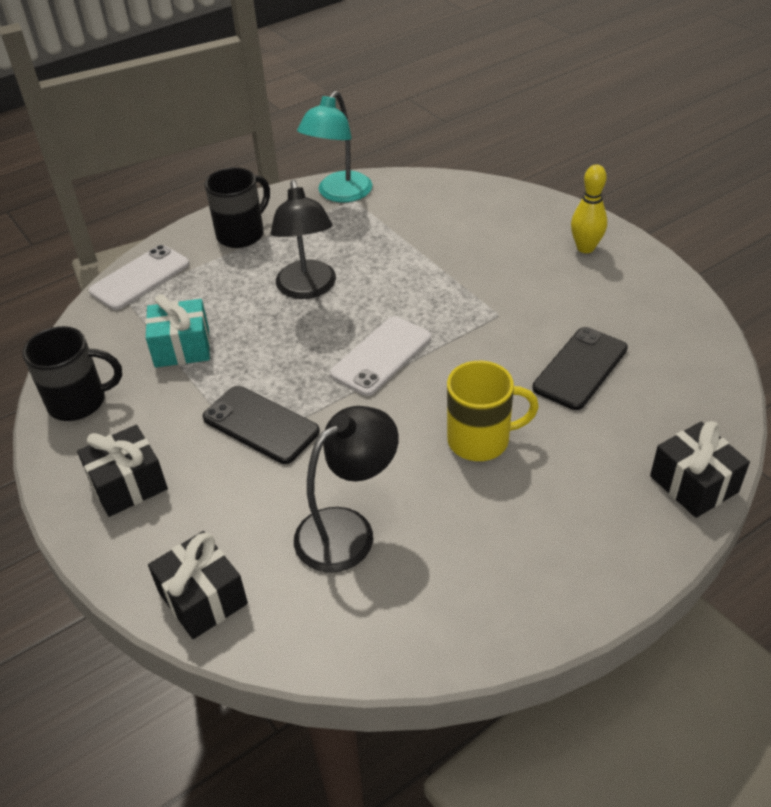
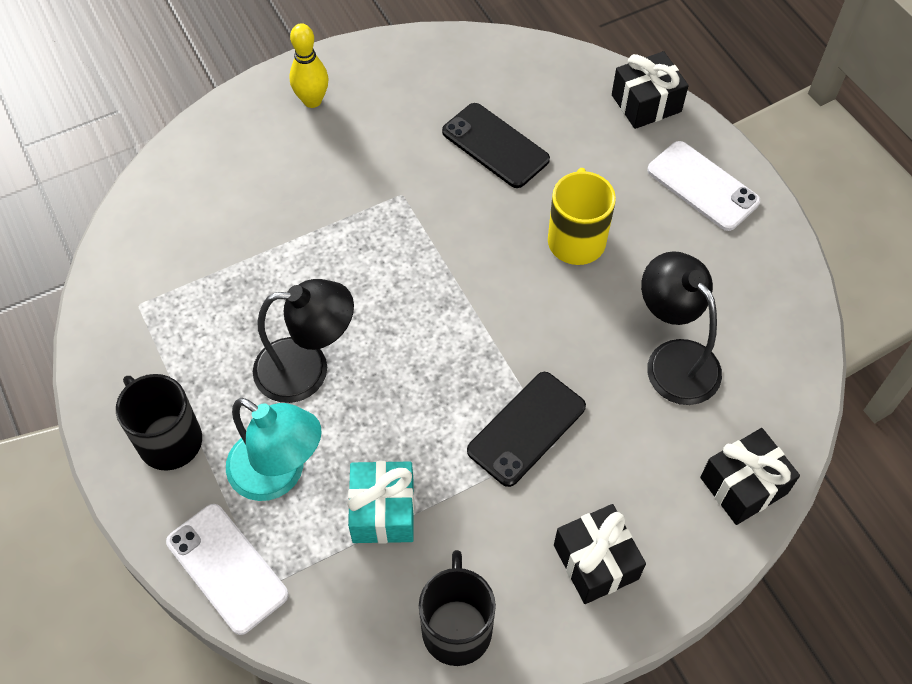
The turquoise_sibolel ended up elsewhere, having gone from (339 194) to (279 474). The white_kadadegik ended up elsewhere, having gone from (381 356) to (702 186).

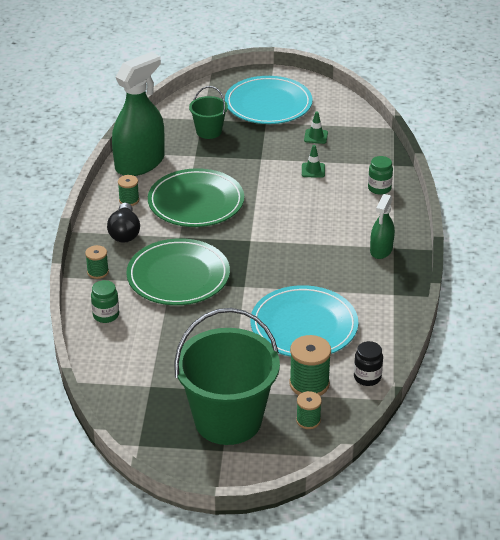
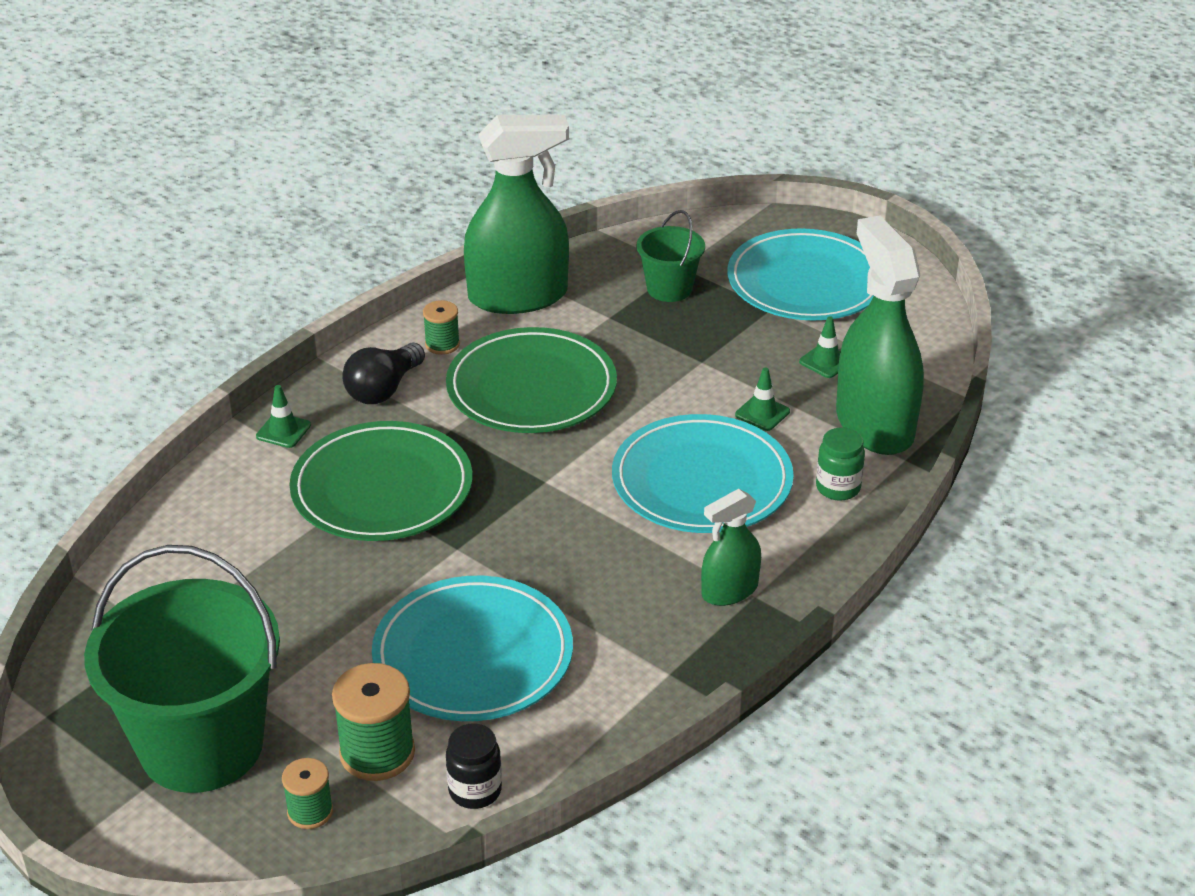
Where the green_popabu stood at (98 272), the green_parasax came to stand at (283 431). The second view lost the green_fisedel at (106 315). The second view gained the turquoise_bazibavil at (702 481). The second view gained the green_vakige at (874 424).

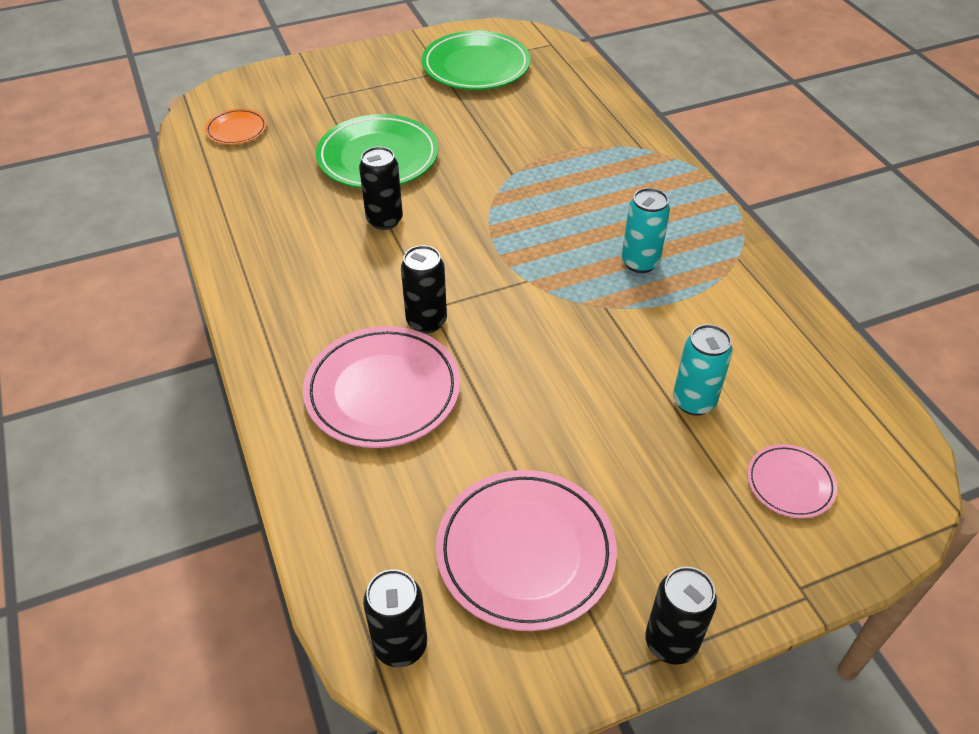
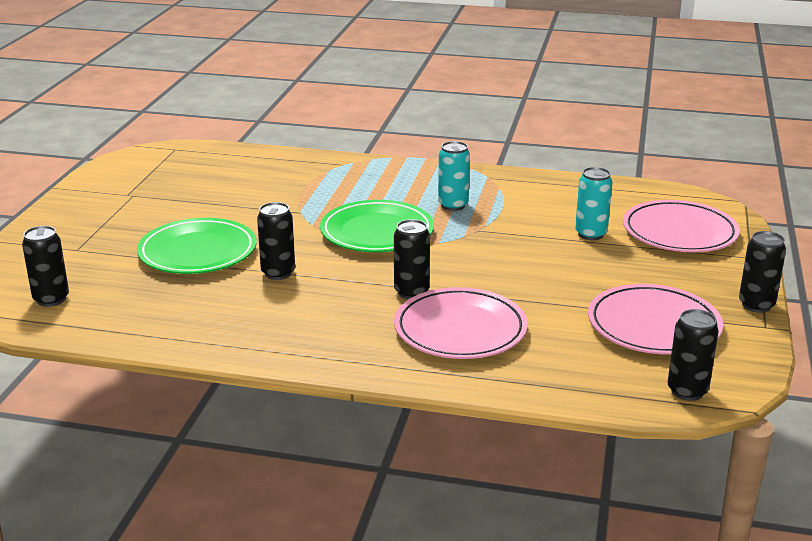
Where the orange_bazibavil stood at (237 130), the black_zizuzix came to stand at (51 299). The green_bazibavil ended up elsewhere, having gone from (476 66) to (377 232). The size of the pink_bazibavil at (790 483) changed by a factor of 1.93.

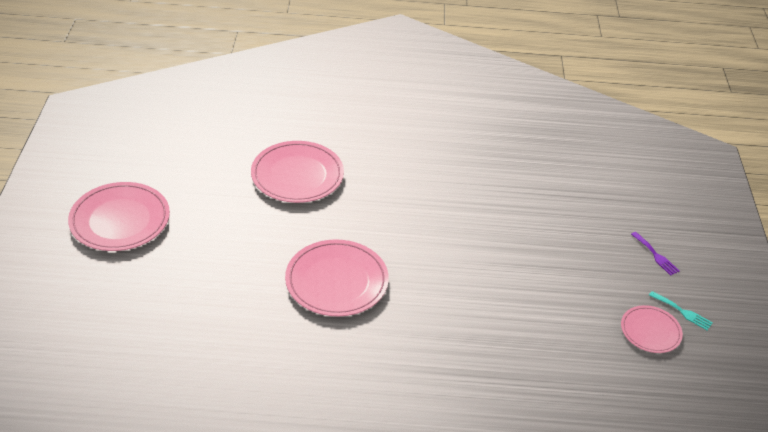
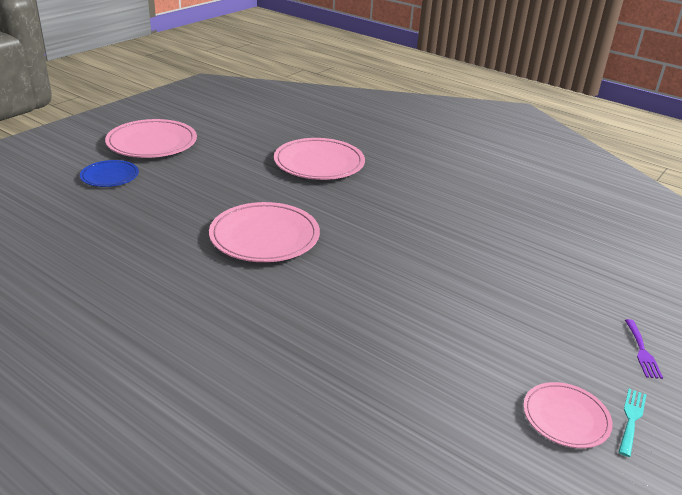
The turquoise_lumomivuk at (682 312) ended up facing another way, 135 degrees counterclockwise from before. The second view gained the blue_bazibavil at (110 176).

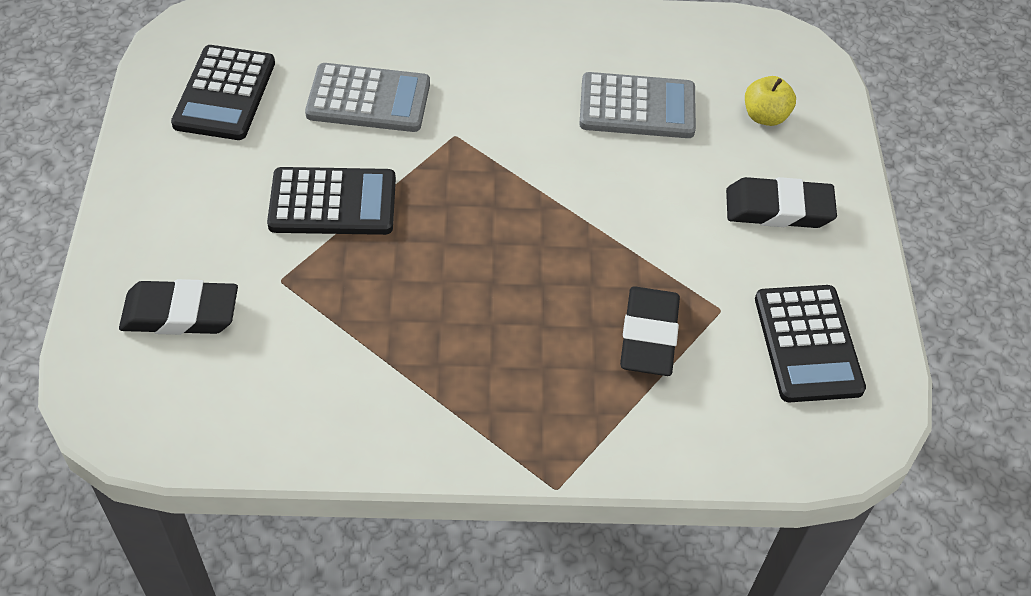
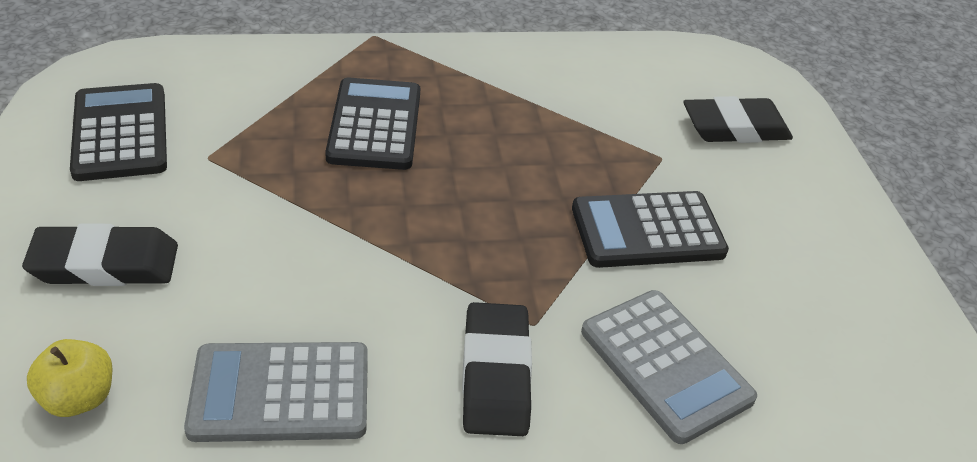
The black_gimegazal ended up elsewhere, having gone from (225 94) to (375 125). The grey_gimegazal at (368 99) ended up facing another way, 120 degrees counterclockwise from before. The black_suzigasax ended up elsewhere, having gone from (648 336) to (496 374).

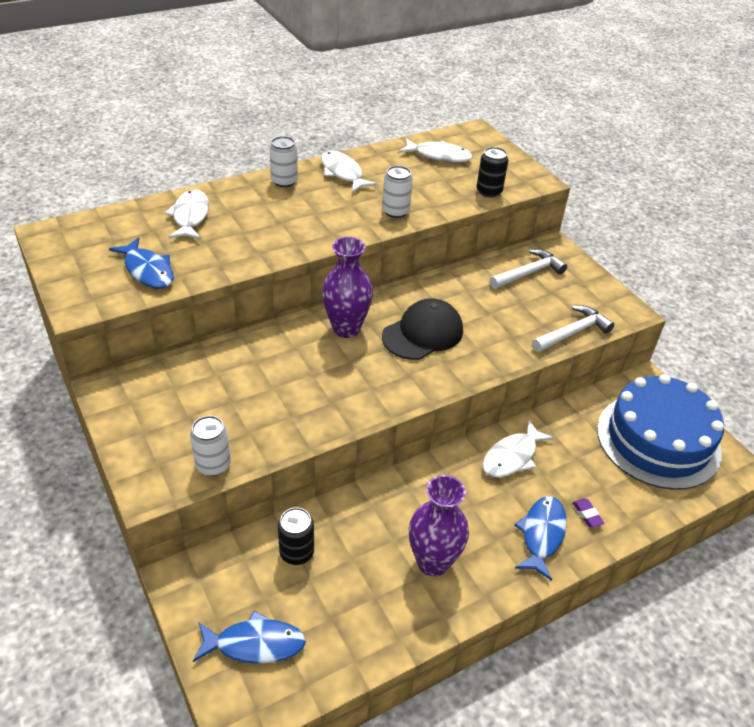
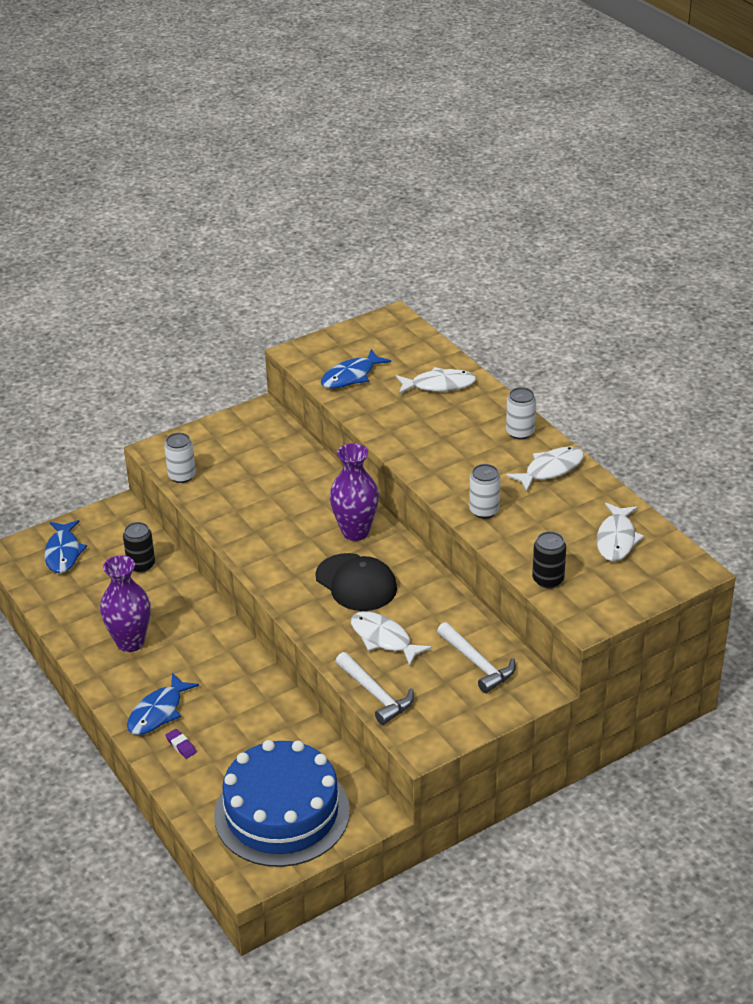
The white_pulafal ended up elsewhere, having gone from (512 457) to (384 639). The blue_pulafal at (542 534) ended up facing another way, 105 degrees clockwise from before. The purple_suzigasax at (587 514) ended up facing another way, 75 degrees clockwise from before.

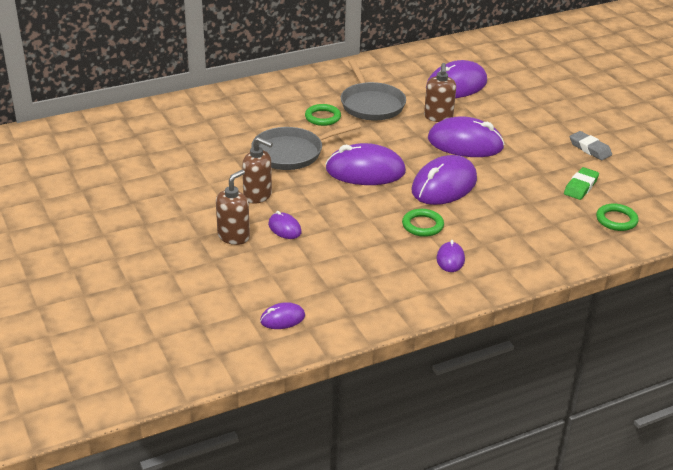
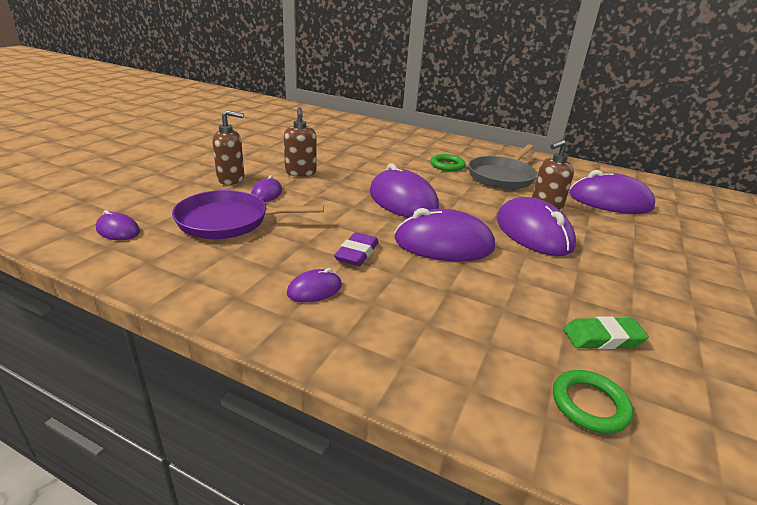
The second view lost the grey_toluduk at (291 153). Where the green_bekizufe stood at (422 225), the purple_suzigasax came to stand at (357 253). The second view lost the grey_suzigasax at (590 149). The second view gained the purple_toluduk at (228 221).

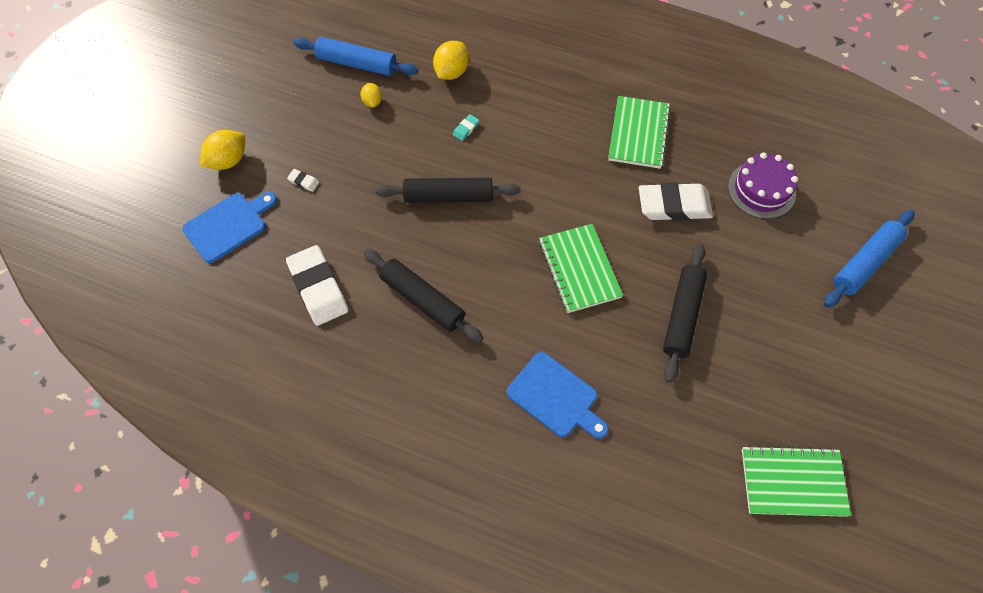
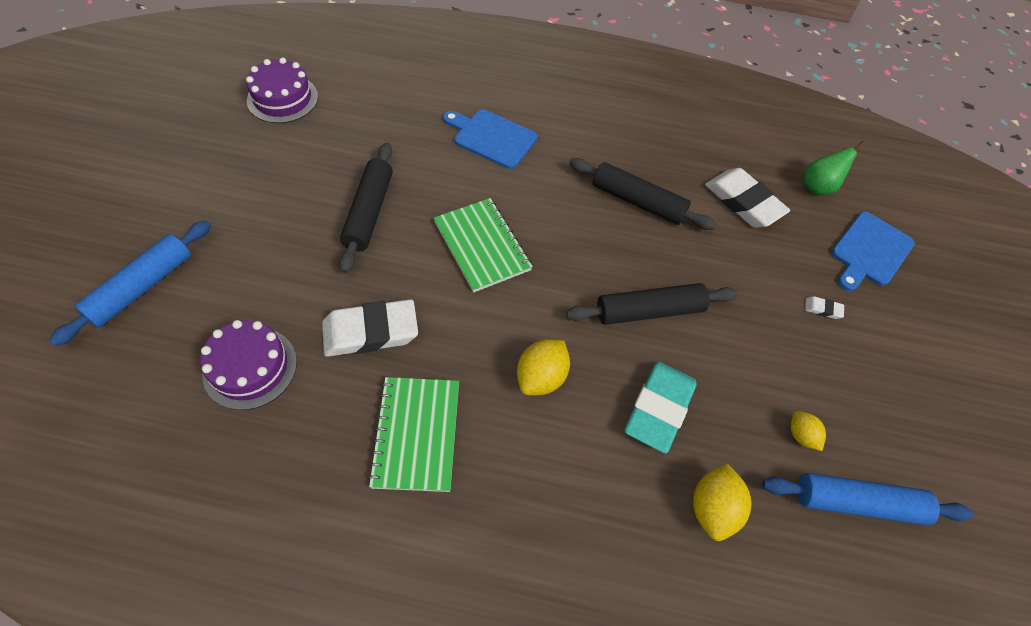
The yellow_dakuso ended up elsewhere, having gone from (228 160) to (541 377). The size of the turquoise_suzigasax at (466 129) changed by a factor of 2.46. Where the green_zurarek stood at (793 482), the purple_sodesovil came to stand at (282 99). The second view gained the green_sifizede at (818 187).

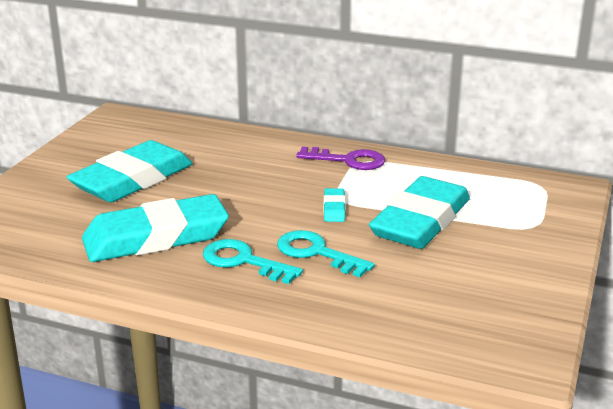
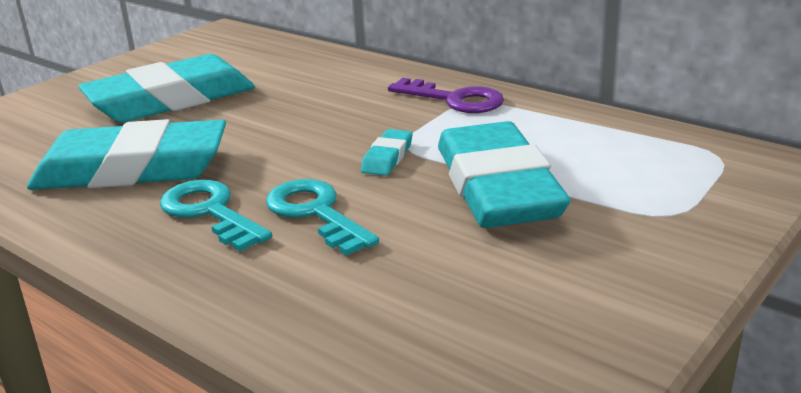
The turquoise_suzigasax at (420 221) ended up facing another way, 60 degrees counterclockwise from before.

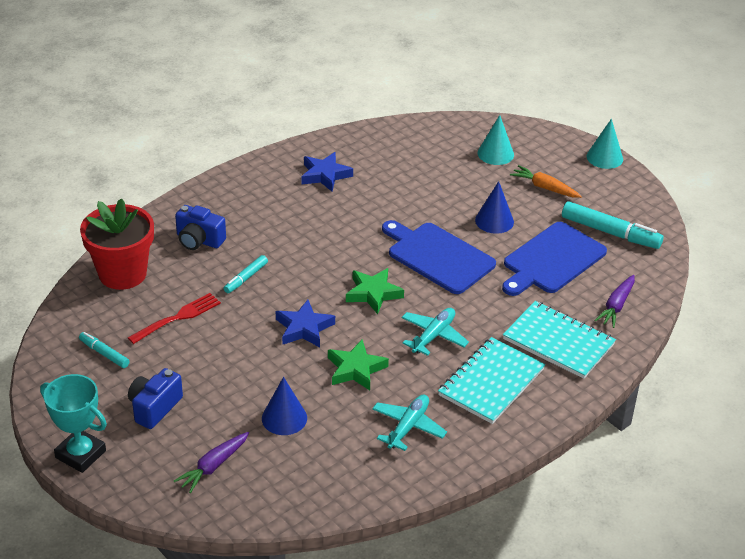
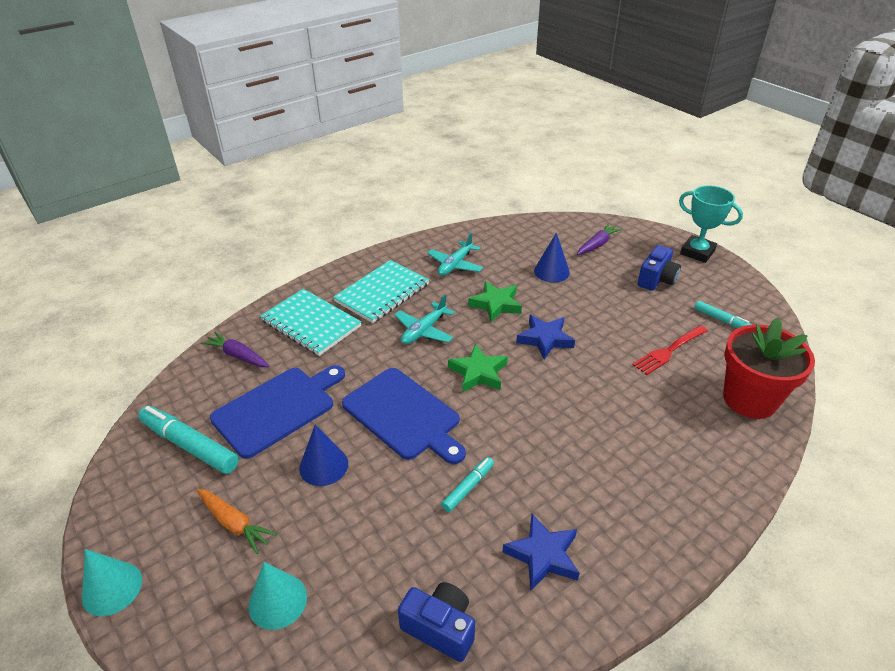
The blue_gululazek ended up elsewhere, having gone from (199 240) to (440 628). The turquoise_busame ended up elsewhere, having gone from (246 278) to (468 487). The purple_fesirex at (616 306) ended up facing another way, 90 degrees counterclockwise from before.

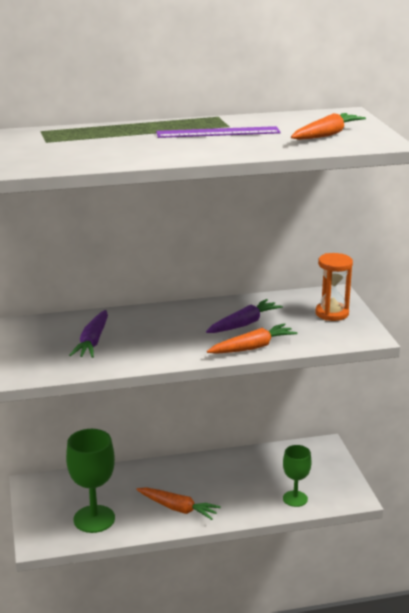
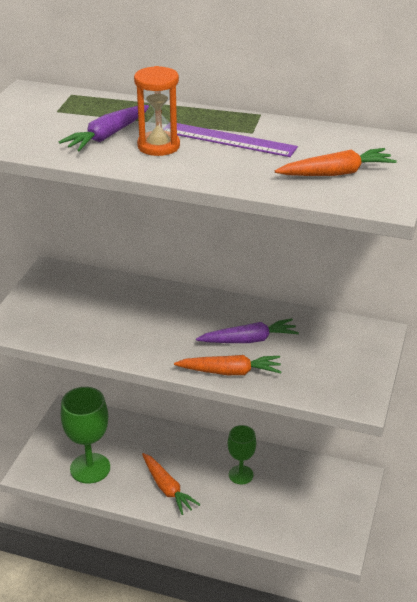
The purple_fesirex ended up elsewhere, having gone from (93 341) to (107 136). The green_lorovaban ended up elsewhere, having gone from (295 499) to (241 475). The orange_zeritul ended up elsewhere, having gone from (332 313) to (158 146).

